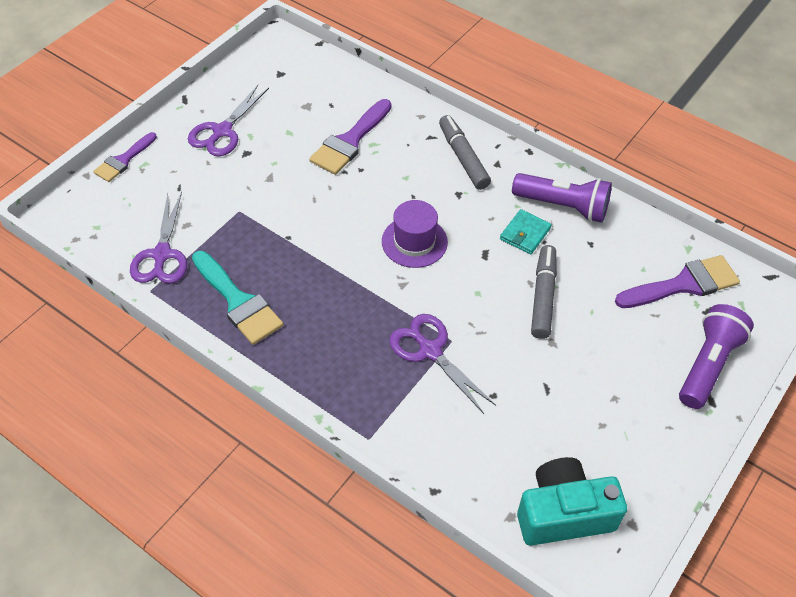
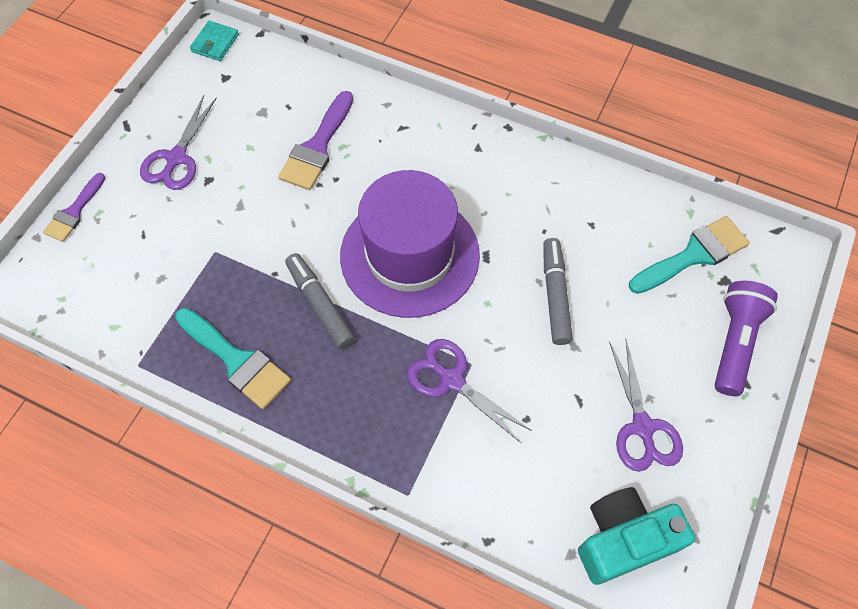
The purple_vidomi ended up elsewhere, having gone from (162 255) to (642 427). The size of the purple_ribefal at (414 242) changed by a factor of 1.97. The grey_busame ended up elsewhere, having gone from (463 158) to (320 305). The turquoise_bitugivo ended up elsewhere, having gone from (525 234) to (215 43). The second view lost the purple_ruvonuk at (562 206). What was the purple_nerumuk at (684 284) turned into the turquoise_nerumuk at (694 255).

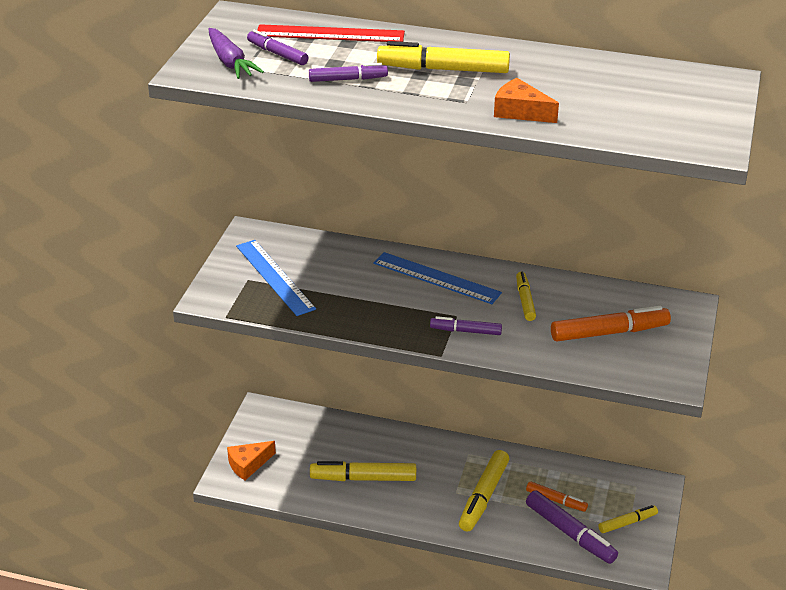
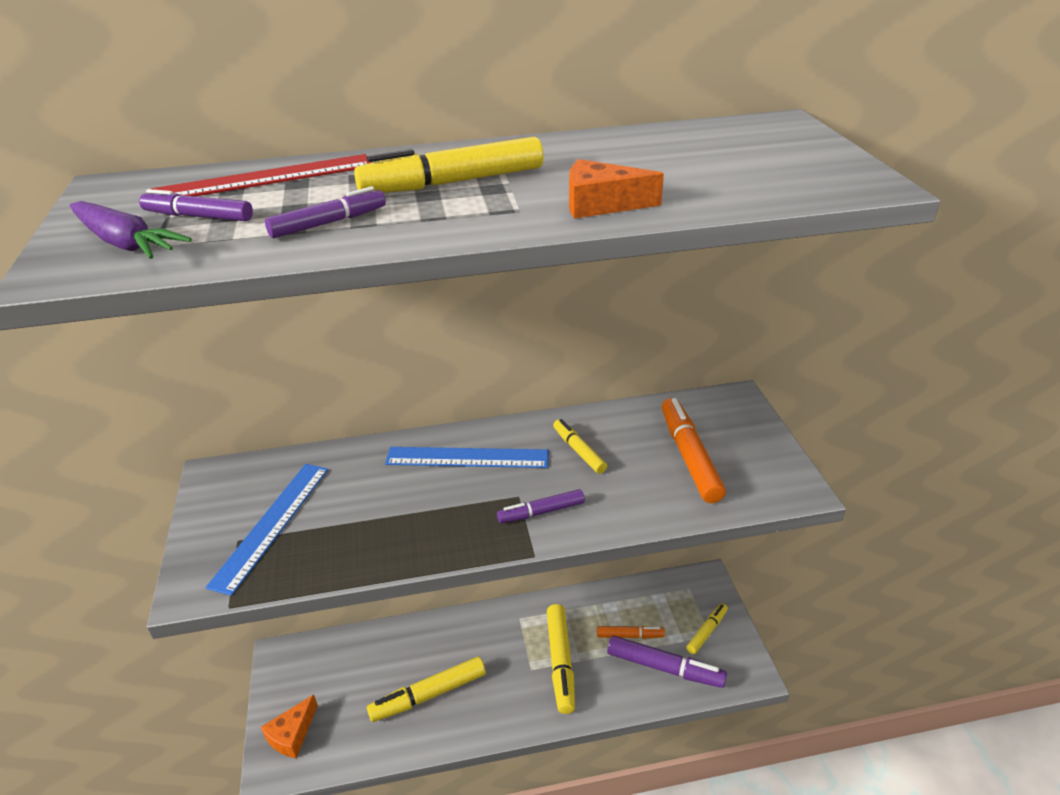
The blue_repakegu at (274 277) ended up facing another way, 75 degrees clockwise from before. The orange_busame at (609 332) ended up facing another way, 60 degrees counterclockwise from before.

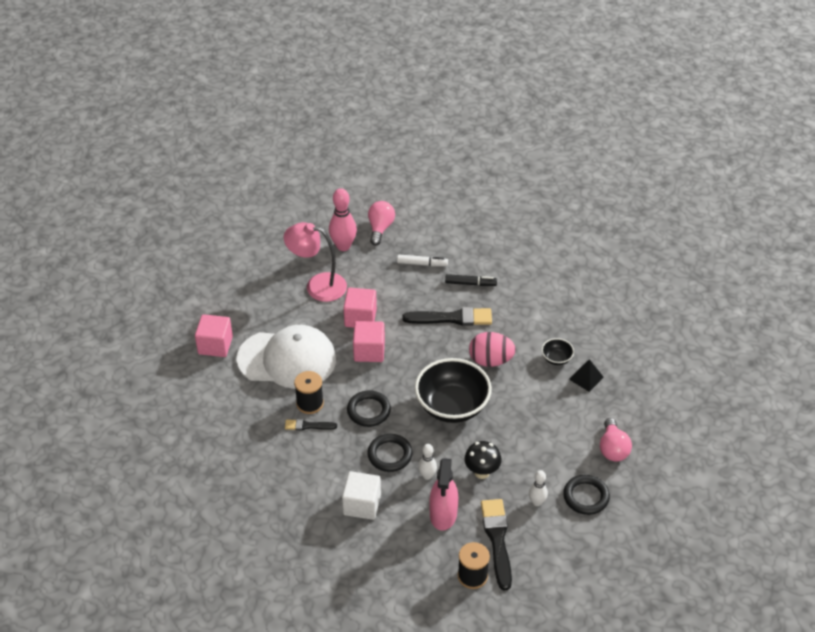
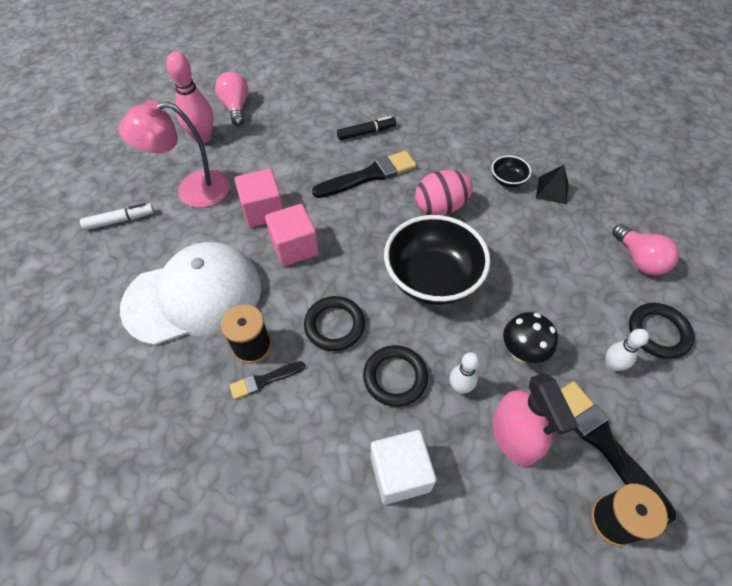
The second view lost the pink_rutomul at (215 345). The white_busame ended up elsewhere, having gone from (422 264) to (119 220).

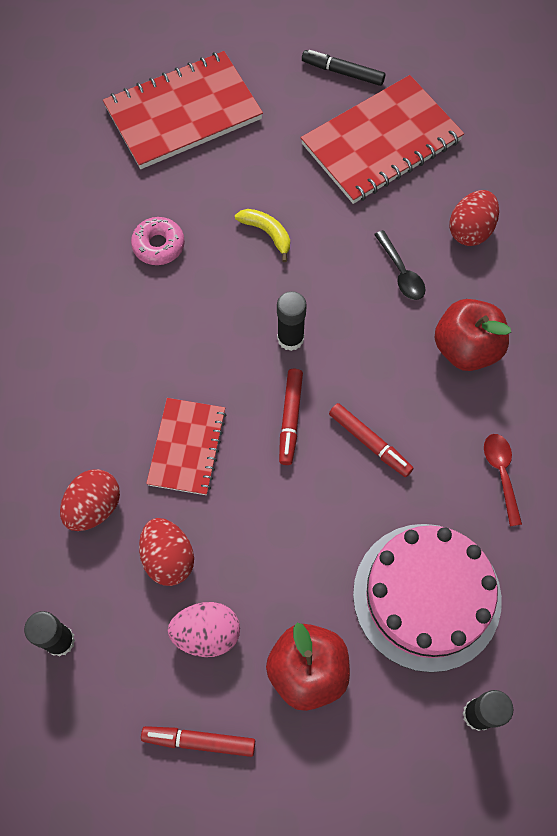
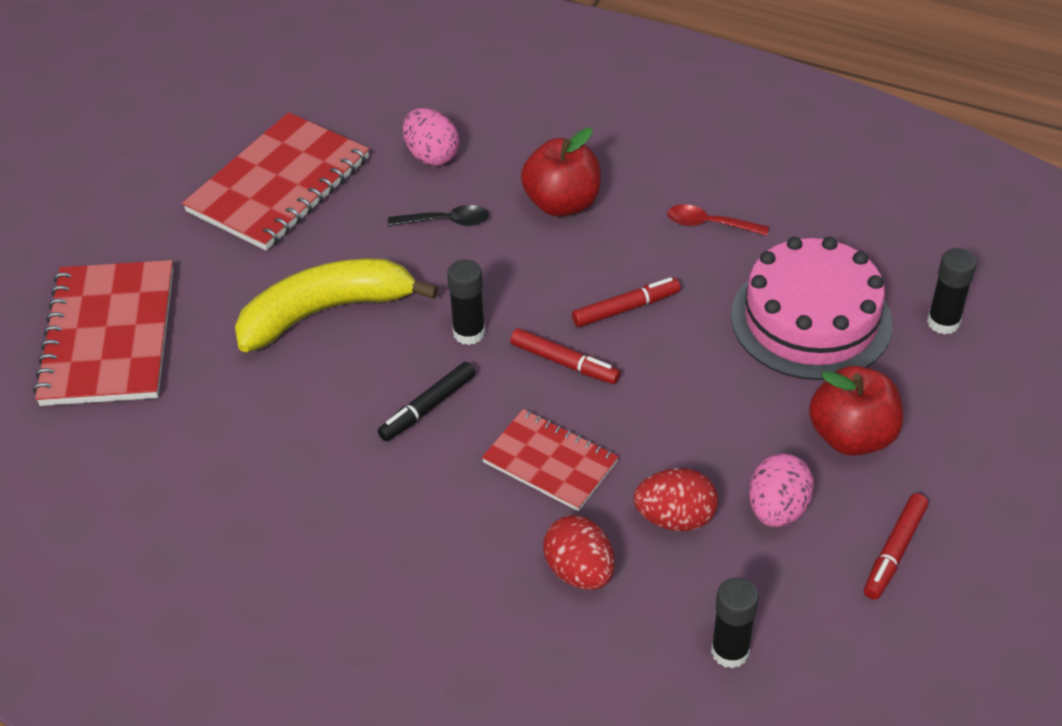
The second view lost the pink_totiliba at (158 245). The size of the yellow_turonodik at (267 233) changed by a factor of 2.23. The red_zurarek at (381 142) ended up facing another way, 45 degrees clockwise from before. The black_busame ended up elsewhere, having gone from (343 72) to (428 407). What was the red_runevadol at (470 230) turned into the pink_runevadol at (431 156).

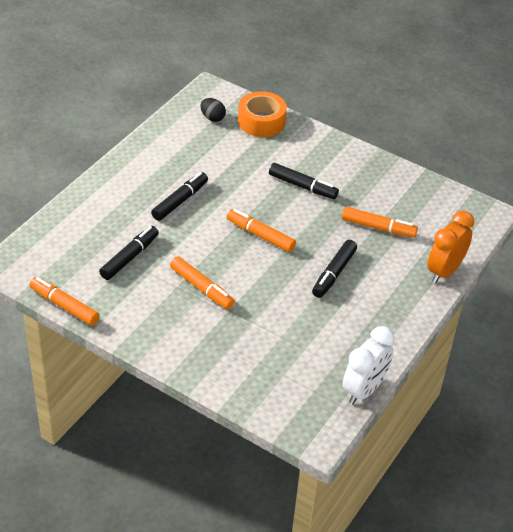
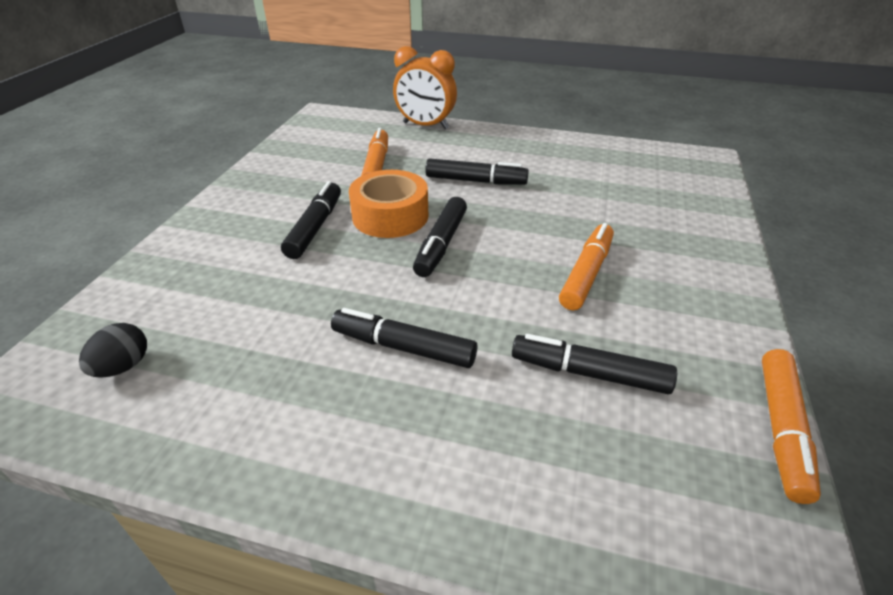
What was the orange_busame at (260 235) turned into the black_busame at (441 244). The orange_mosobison ended up elsewhere, having gone from (261 121) to (390 216). The second view lost the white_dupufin at (364 389).

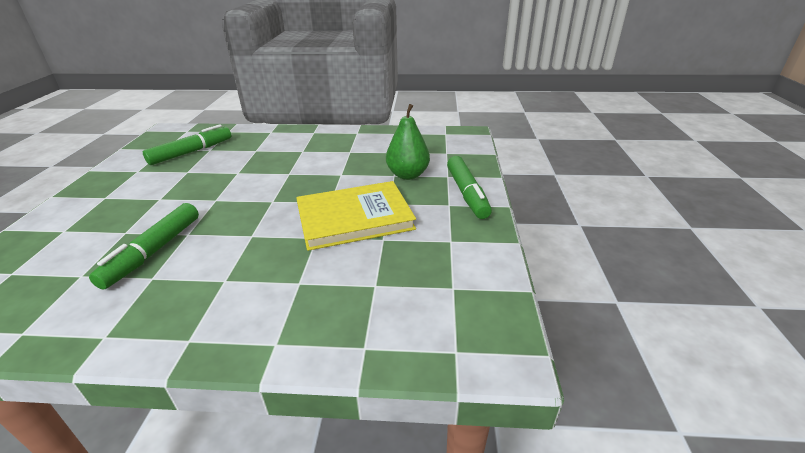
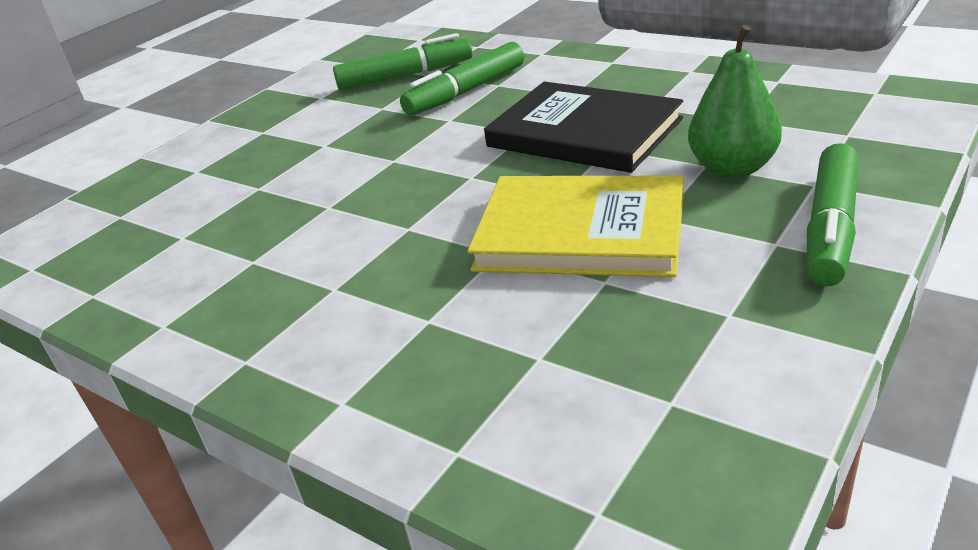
The green_busame ended up elsewhere, having gone from (153 251) to (466 92). The second view gained the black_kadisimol at (584 133).

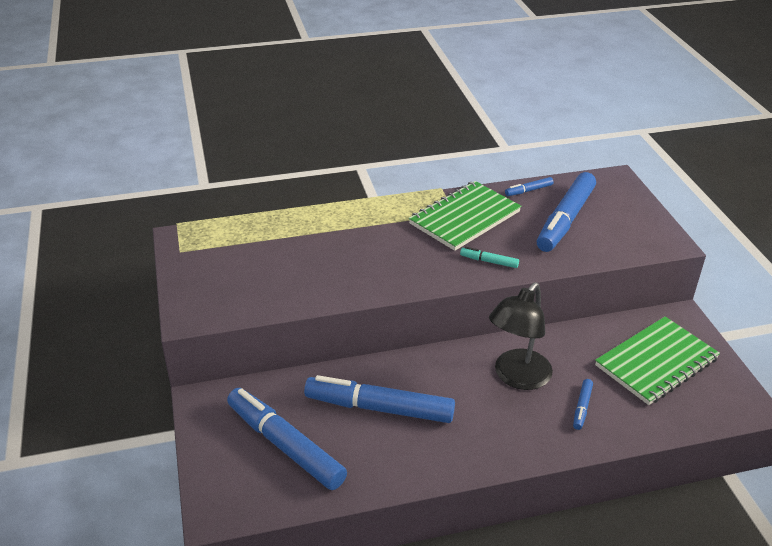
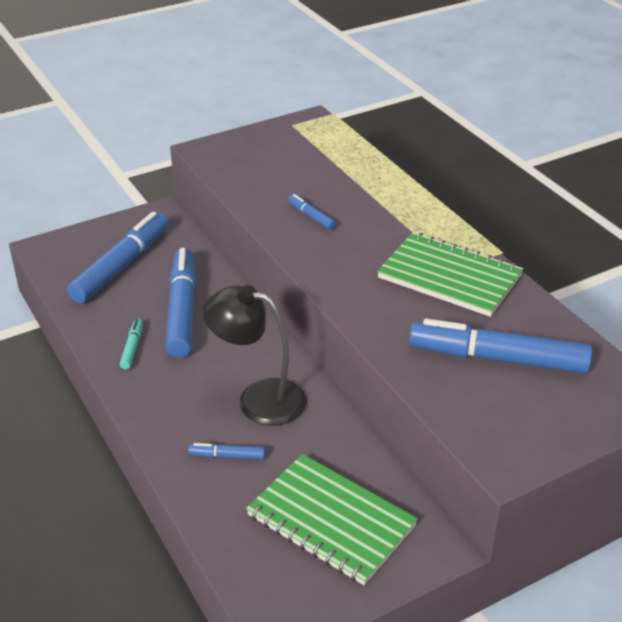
The turquoise_busame ended up elsewhere, having gone from (489 261) to (132 348). The blue_busame ended up elsewhere, having gone from (528 190) to (311 216).

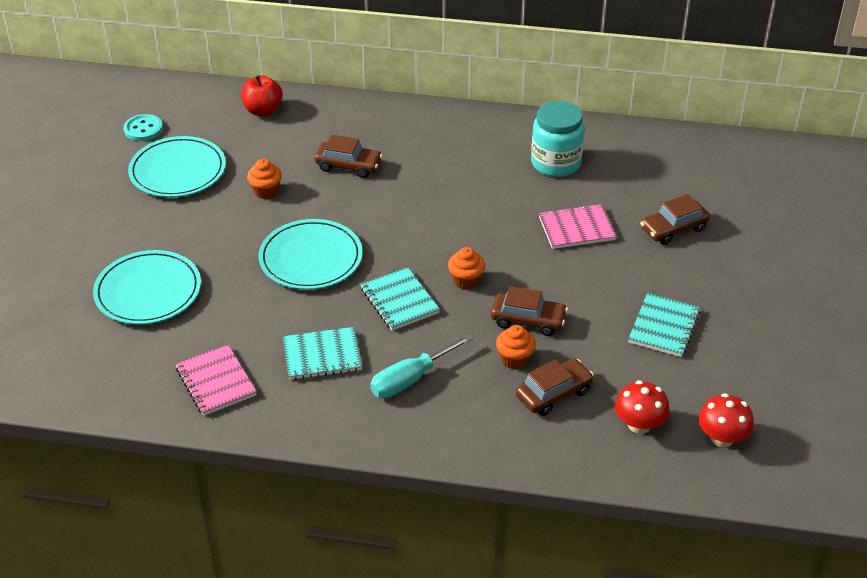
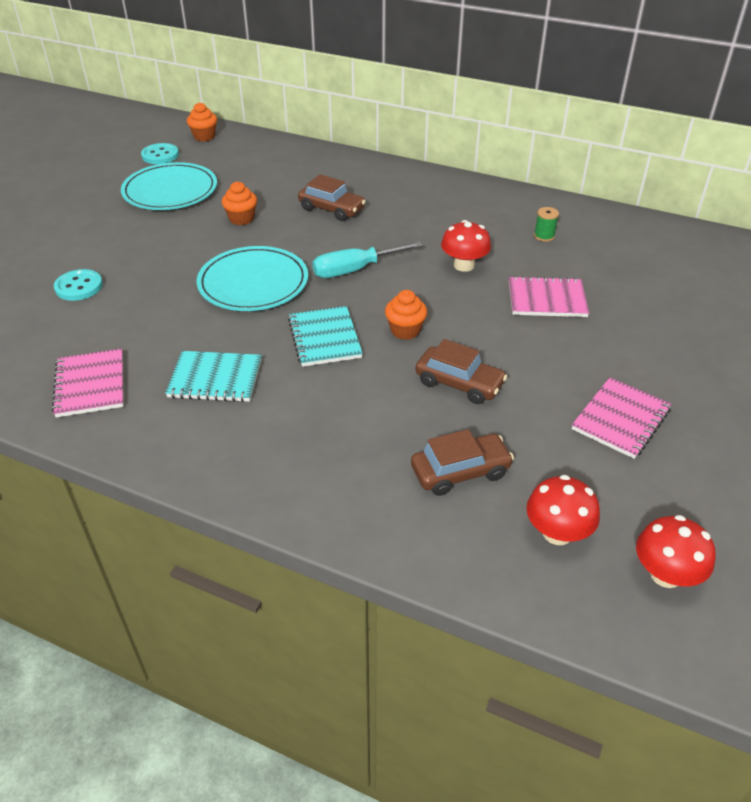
Where the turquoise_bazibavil stood at (148 291), the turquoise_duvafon came to stand at (79 287). The second view lost the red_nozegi at (263 110). The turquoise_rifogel ended up elsewhere, having gone from (410 379) to (355 270). The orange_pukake ended up elsewhere, having gone from (514 359) to (204 136). Where the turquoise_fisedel stood at (555 163), the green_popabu came to stand at (544 236). What was the turquoise_zurarek at (664 327) turned into the pink_zurarek at (621 419). The second view lost the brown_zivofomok at (673 229). The second view gained the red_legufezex at (464 265).

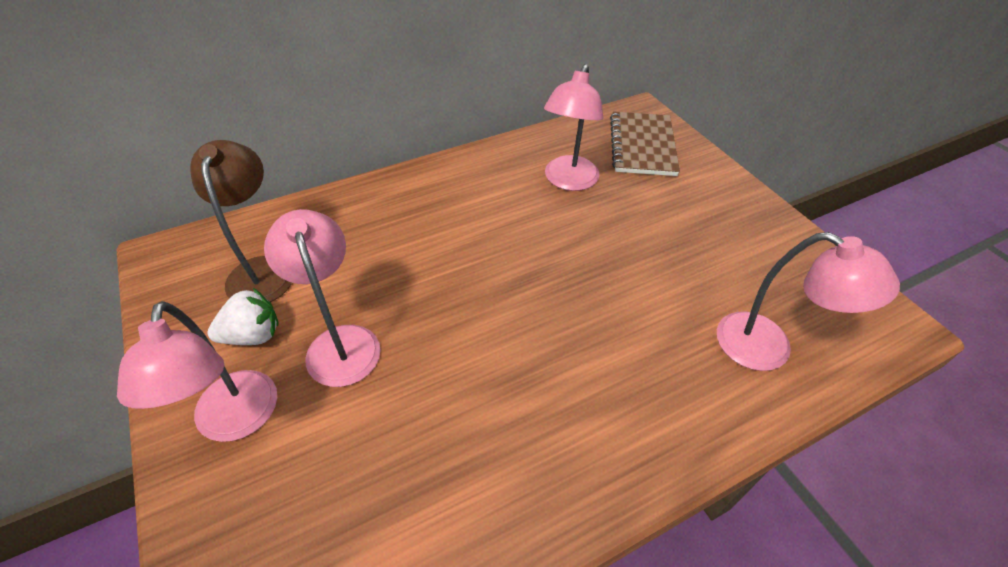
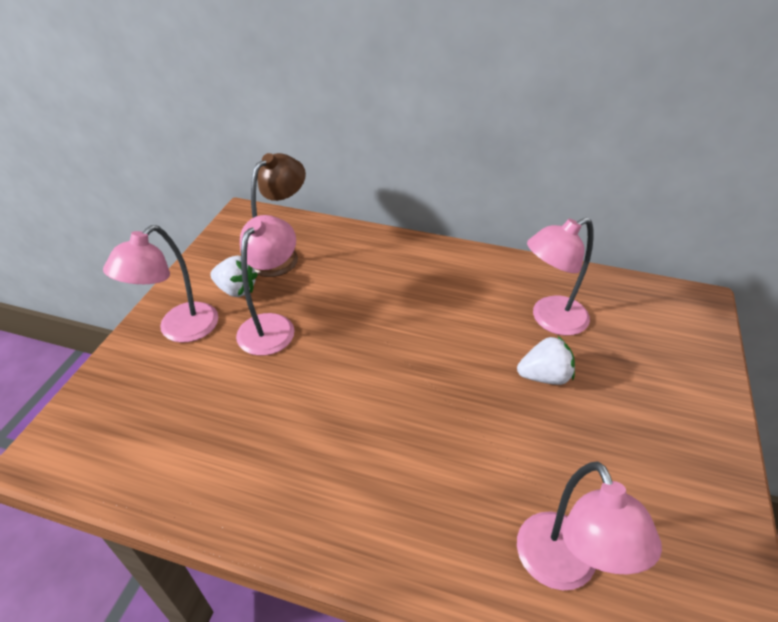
The second view lost the brown_zurarek at (642 146). The second view gained the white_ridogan at (544 376).

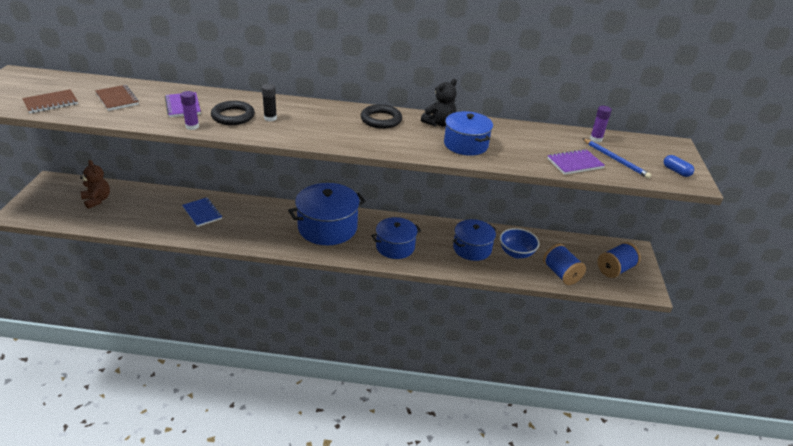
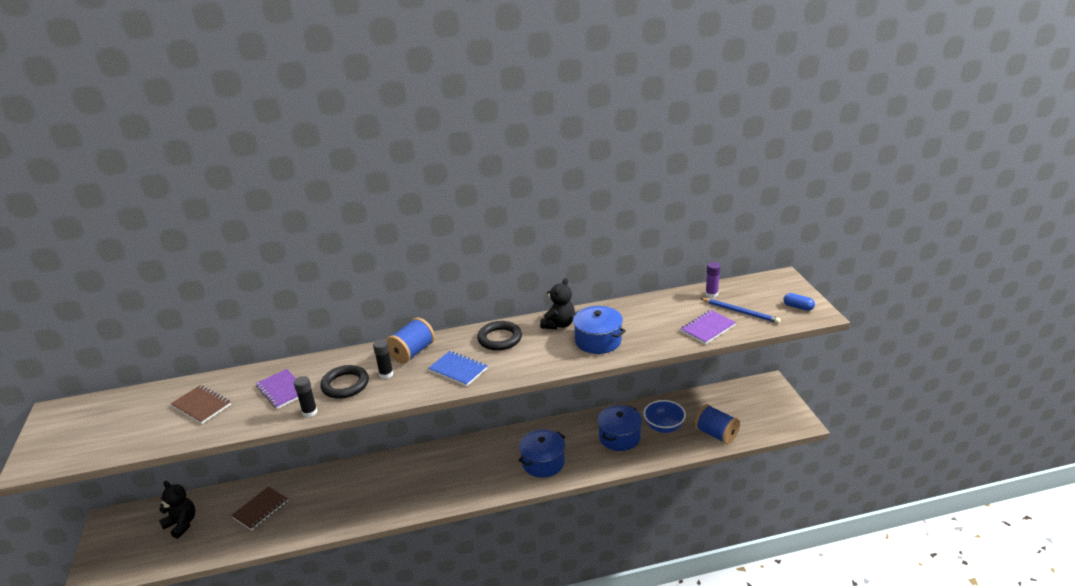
The brown_zurarek ended up elsewhere, having gone from (51 103) to (260 509). What was the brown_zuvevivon at (97 200) turned into the black_zuvevivon at (182 524). What was the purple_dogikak at (192 126) turned into the black_dogikak at (310 412). The blue_zurarek ended up elsewhere, having gone from (202 213) to (458 370). The second view lost the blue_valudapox at (327 227). The blue_popabu ended up elsewhere, having gone from (615 269) to (412 352).

